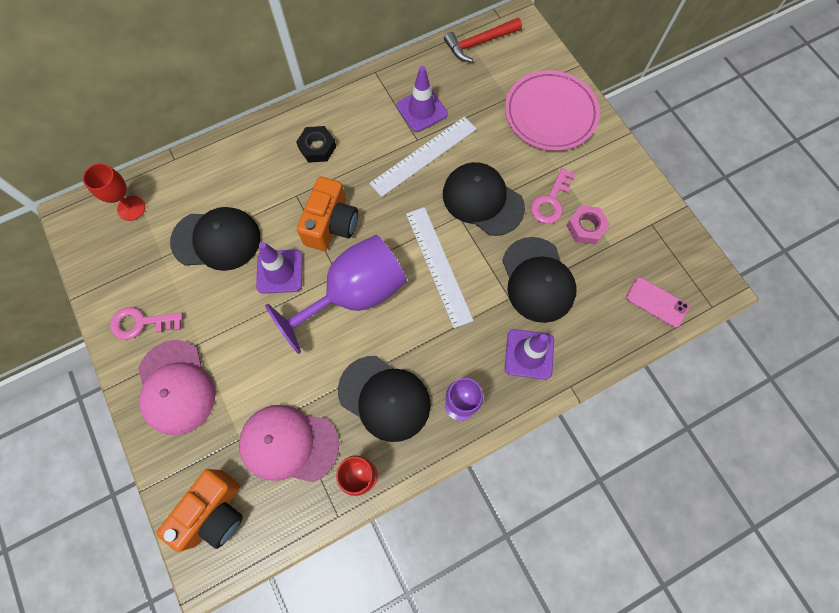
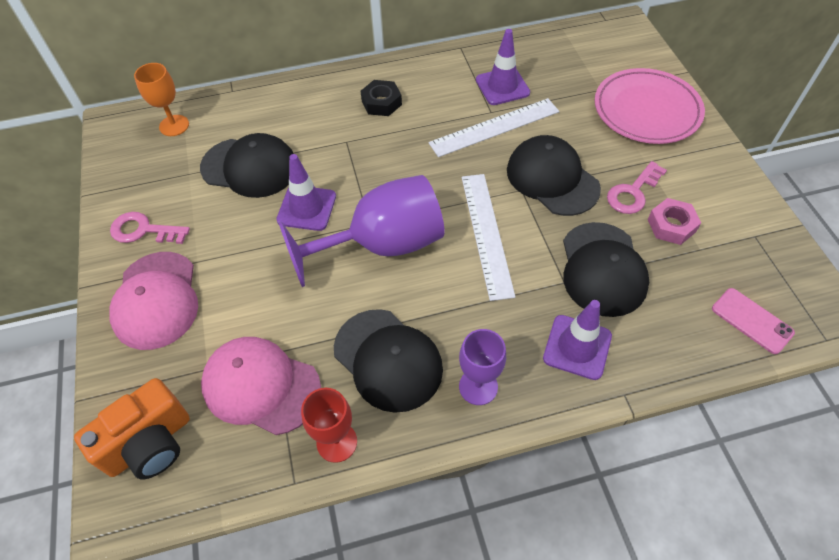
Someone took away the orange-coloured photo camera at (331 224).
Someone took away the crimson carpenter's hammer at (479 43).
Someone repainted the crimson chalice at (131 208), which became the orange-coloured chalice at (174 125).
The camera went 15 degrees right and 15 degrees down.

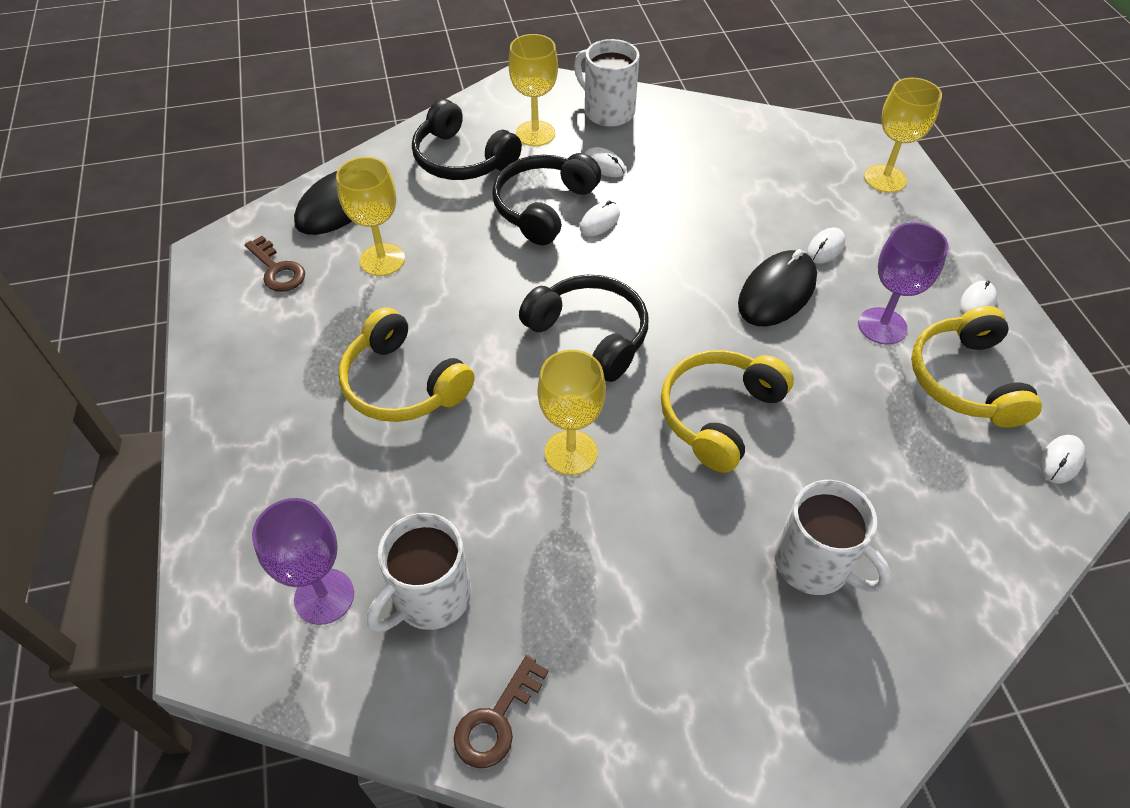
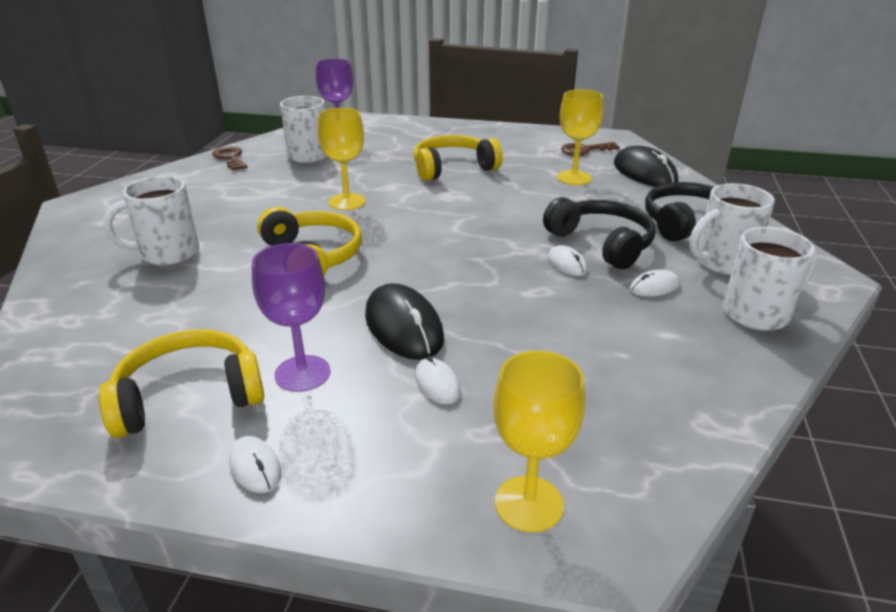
Someone took away the black headphones at (590 334).
Someone took away the pure white computer mouse at (1061 460).
Someone swapped the yellow chalice at (535 133) for the pure white tea mug at (722 263).
Someone rotated the yellow headphones at (965 380) by 45 degrees counterclockwise.
The camera went 115 degrees right and 20 degrees down.

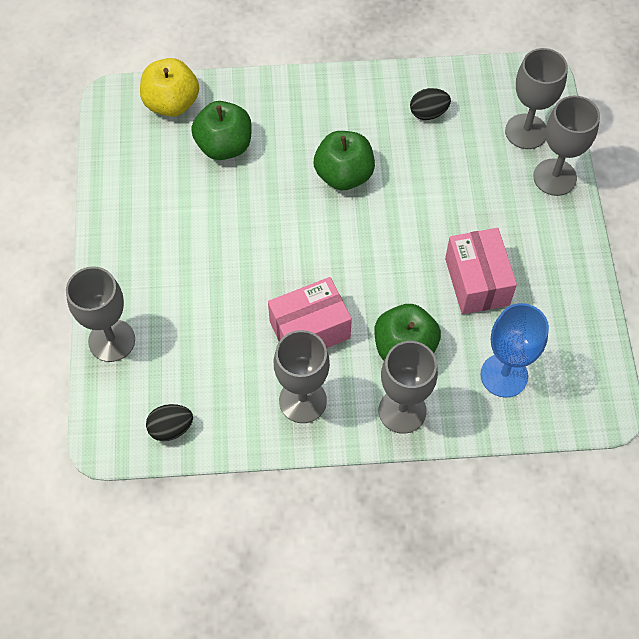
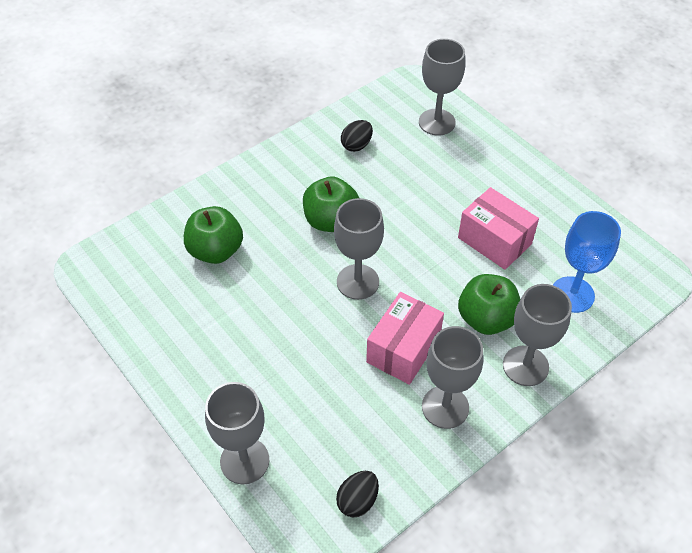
Someone took away the yellow toy apple at (172 103).
Someone carried the grey chalice from (554 177) to (357 282).
The camera went 35 degrees left and 10 degrees down.

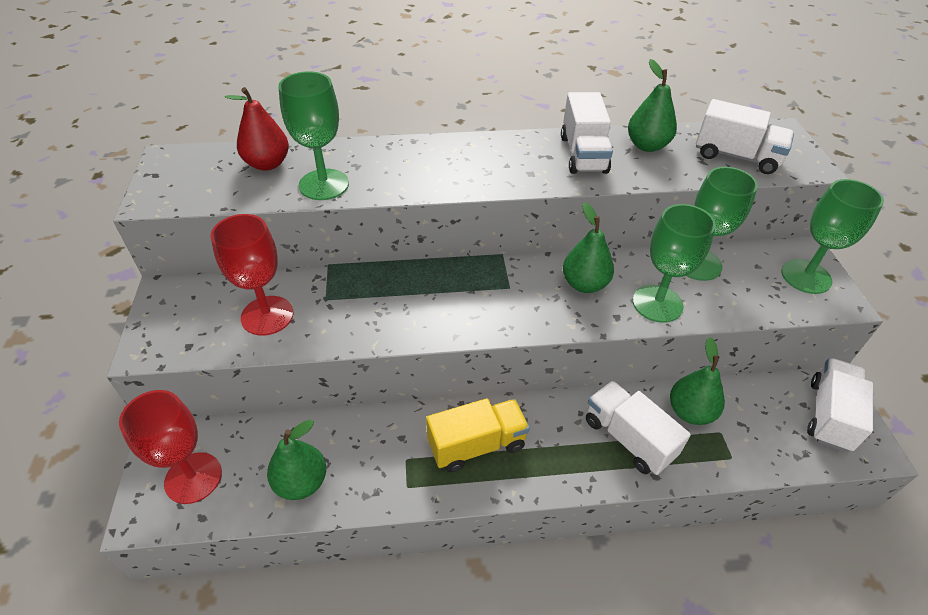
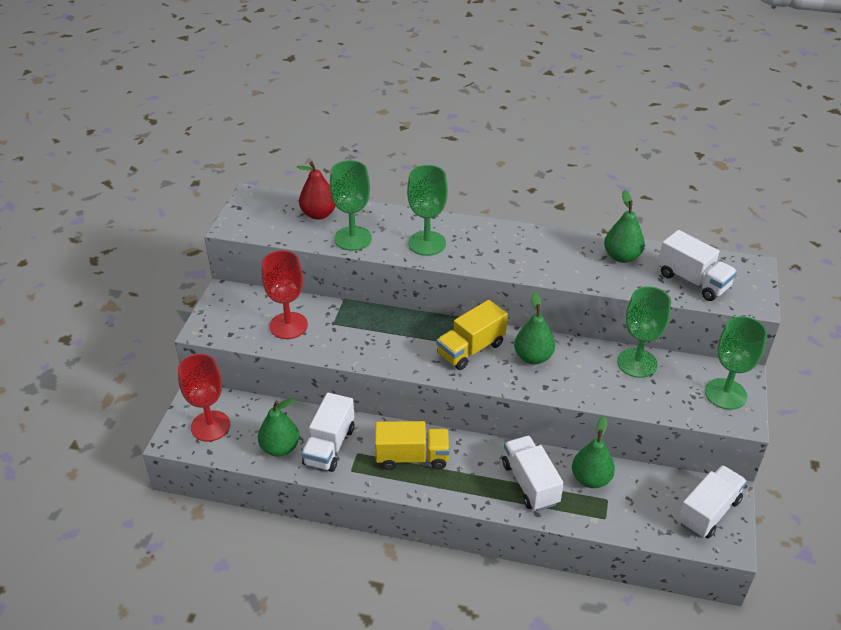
Someone put down the yellow truck at (471 349).
Someone carried the pure white truck from (583 154) to (329 446).
Someone carried the green chalice from (657 303) to (427 243).
The camera went 20 degrees right and 5 degrees down.

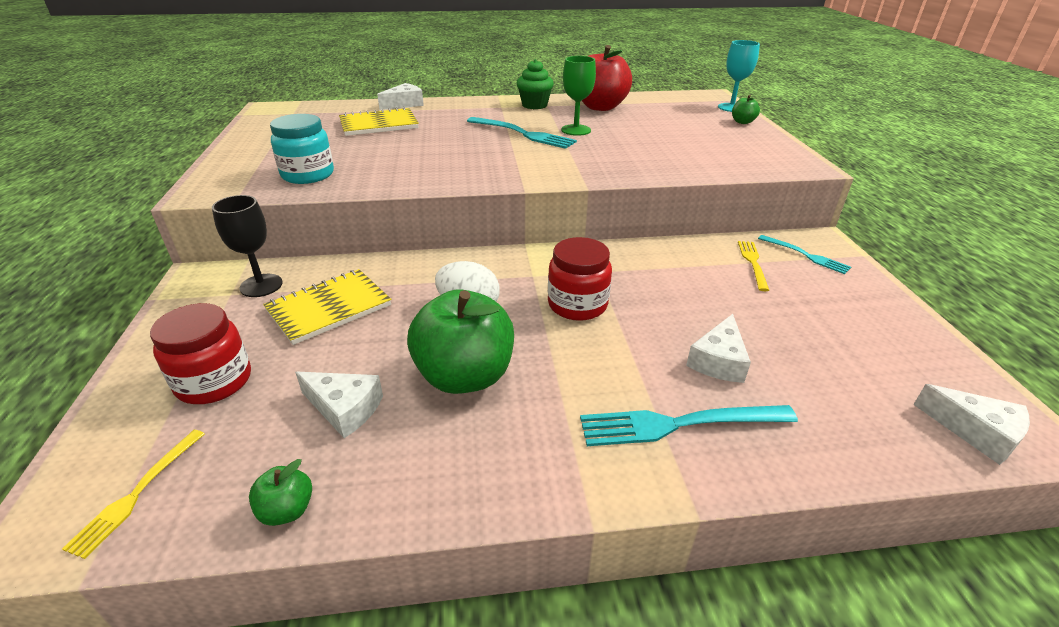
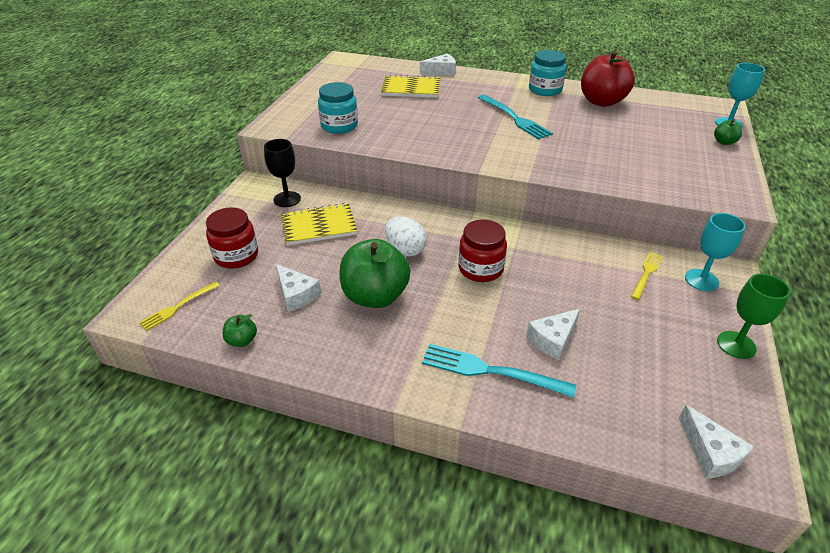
Someone carried the green chalice from (576 130) to (736 345).
Someone swapped the green cupcake at (534 105) for the teal jar at (545 90).
Someone swapped the teal dinner fork at (806 255) for the teal chalice at (701 280).
The camera went 25 degrees right and 5 degrees up.

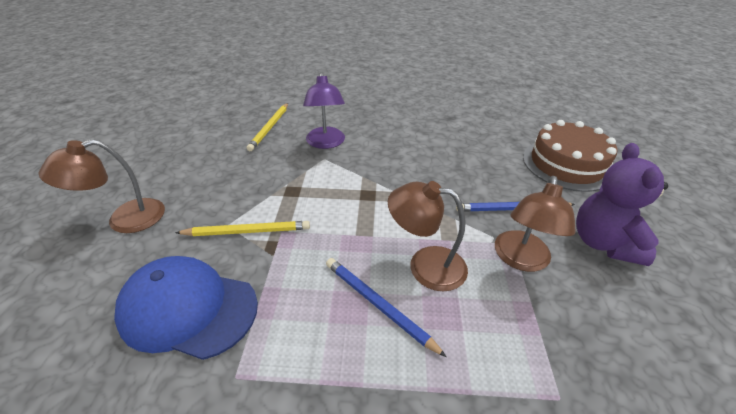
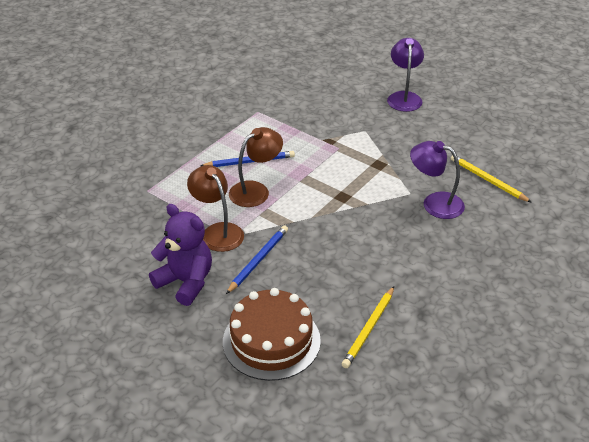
Someone took away the cobalt peaked cap at (188 309).
Someone carried the yellow wooden pencil from (247 231) to (369 329).
Someone repainted the dark brown reading lamp at (125 220), which became the violet reading lamp at (404 97).
The camera went 125 degrees right and 0 degrees up.

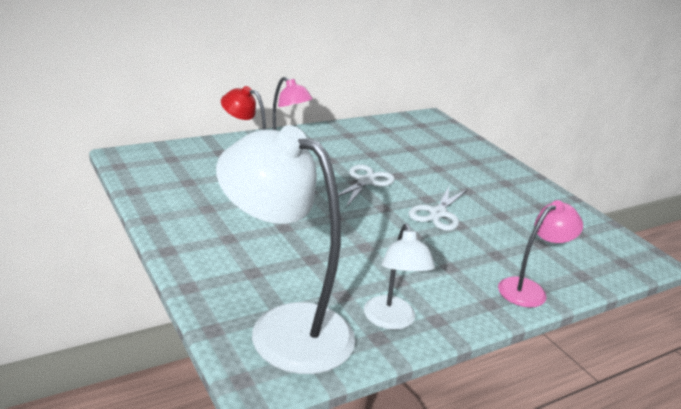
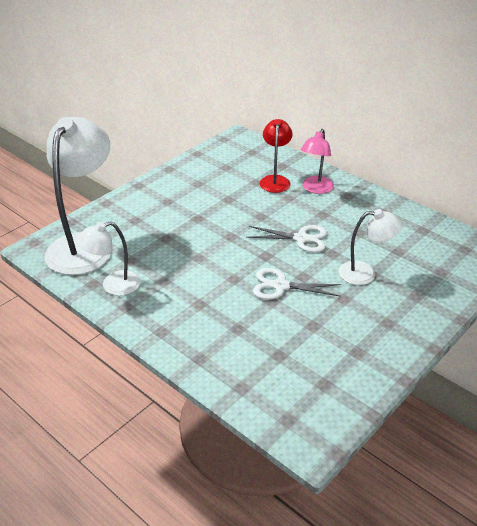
Someone took away the rose-pink reading lamp at (529 289).
Someone put down the pure white reading lamp at (365 273).
The camera went 75 degrees right and 10 degrees up.

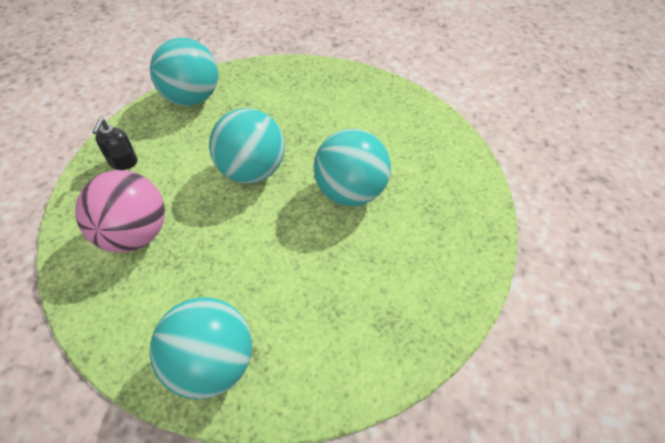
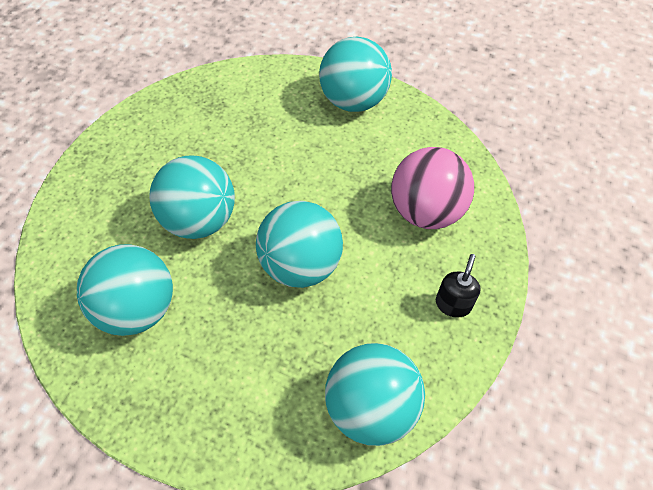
Someone put down the teal play ball at (137 308).
The camera went 170 degrees left and 5 degrees up.

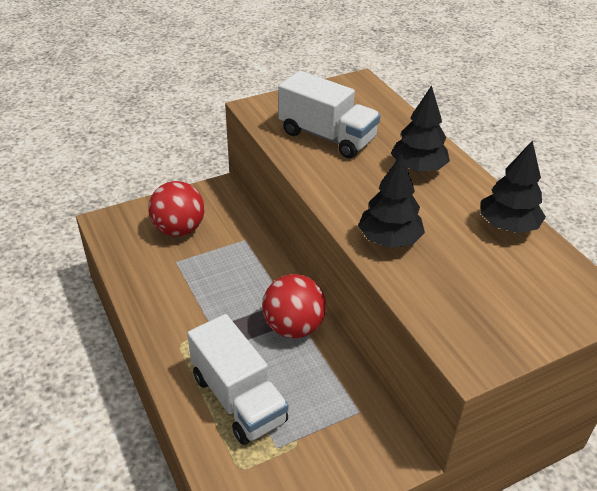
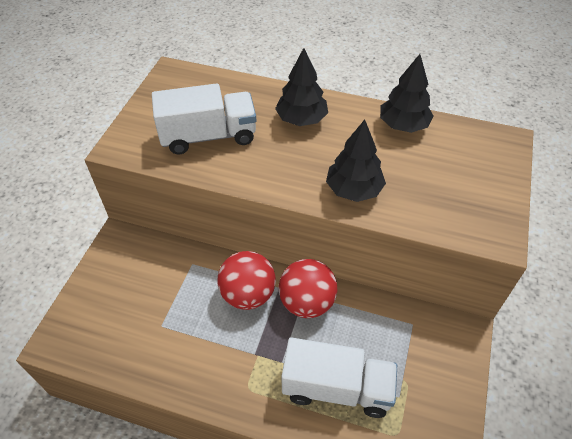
Someone carried the crimson play ball from (179 229) to (248 294).
The camera went 45 degrees left and 10 degrees up.

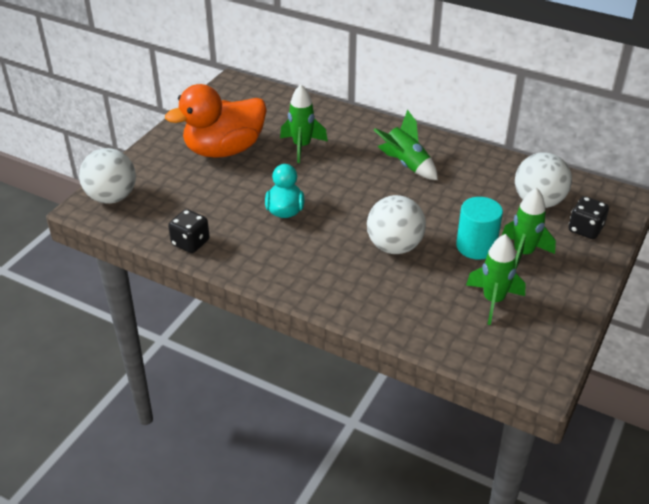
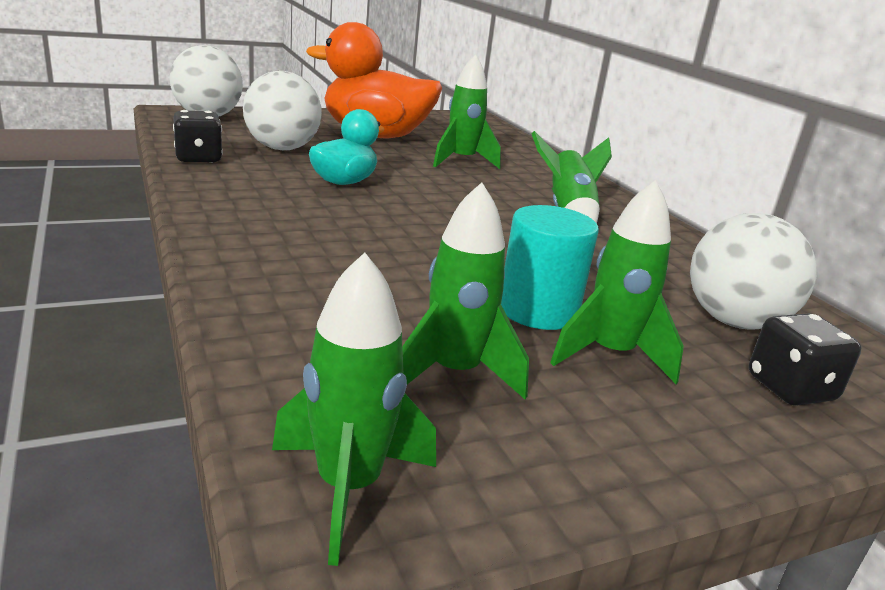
Someone put down the green rocket at (348 488).
Someone carried the pure white play ball from (394 246) to (282 148).
The camera went 35 degrees right and 15 degrees down.

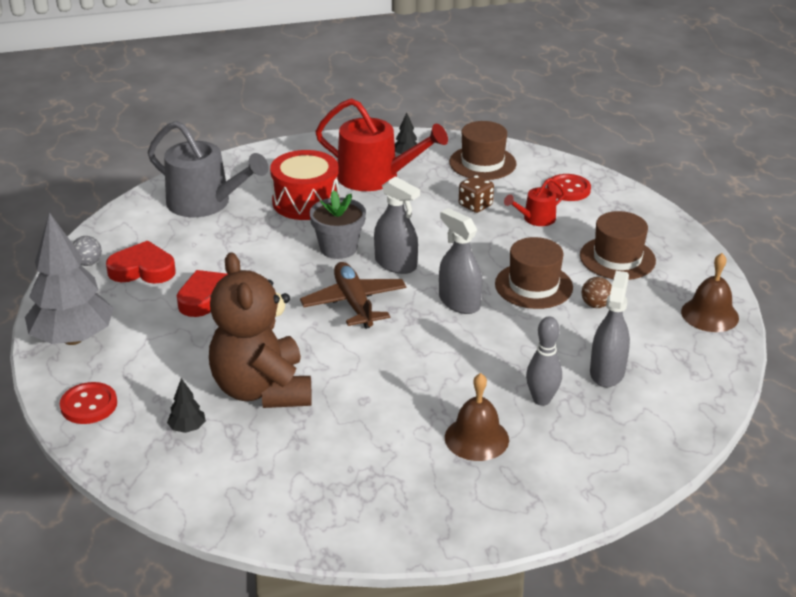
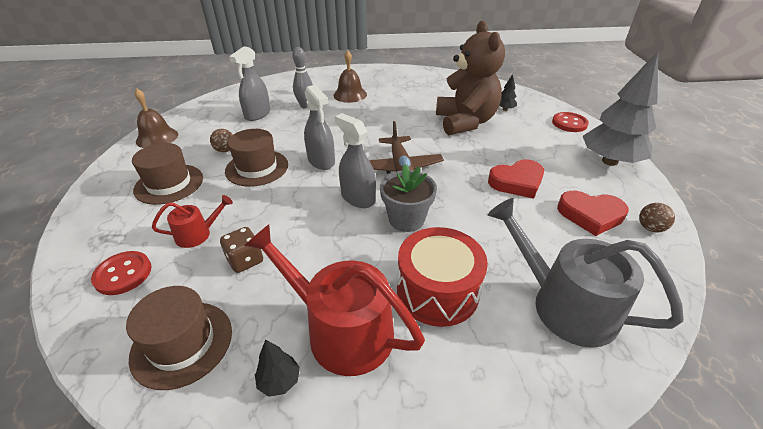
Someone repainted the grey play ball at (88 263), which became the dark brown play ball at (650 228).
The camera went 170 degrees left and 5 degrees up.

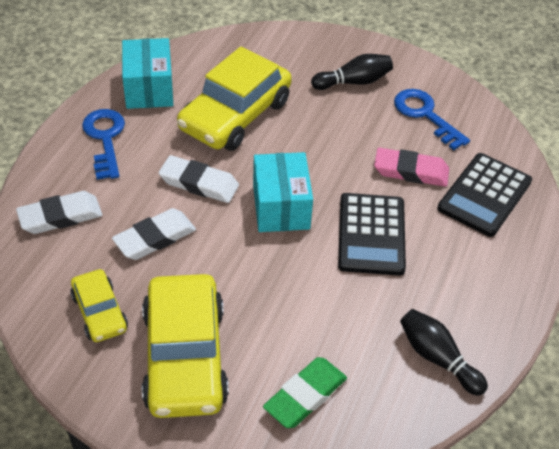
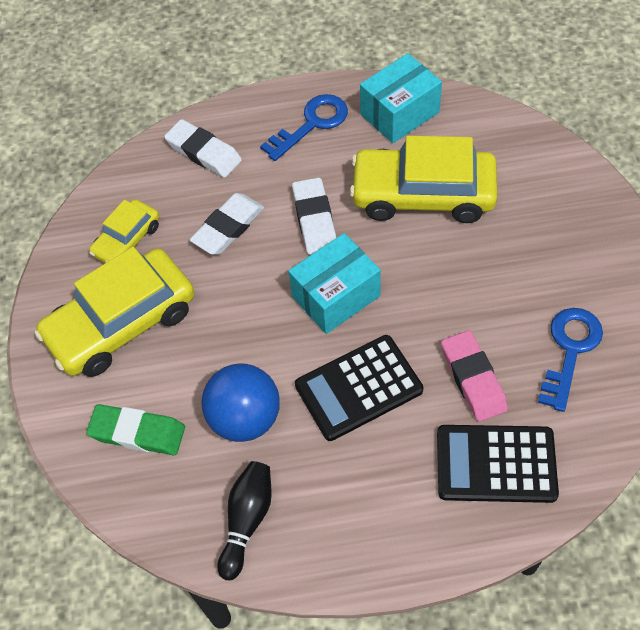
Someone took away the black bowling pin at (354 82).
Someone put down the cobalt play ball at (245 418).
Someone rotated the pure white eraser at (155 238) by 75 degrees counterclockwise.
The camera went 65 degrees right and 10 degrees up.

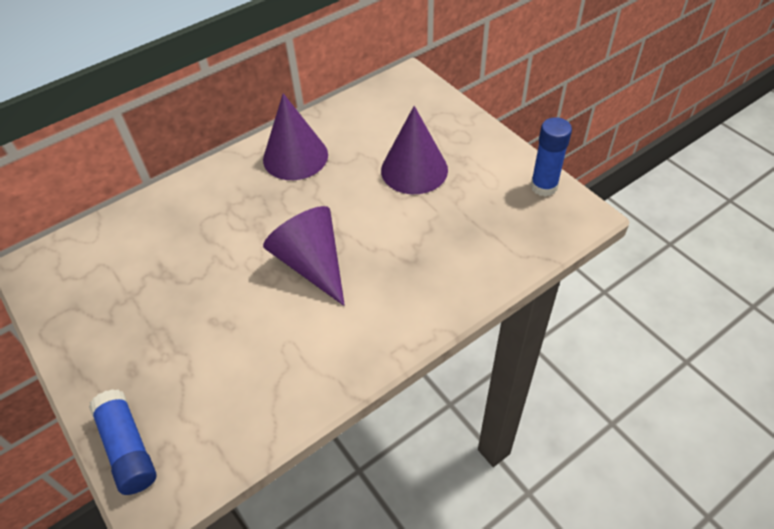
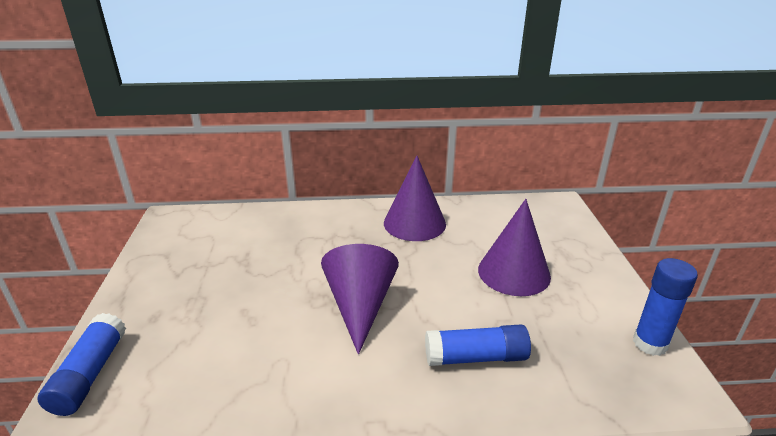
Someone put down the cobalt glue at (475 357).
The camera went 30 degrees right and 20 degrees down.

